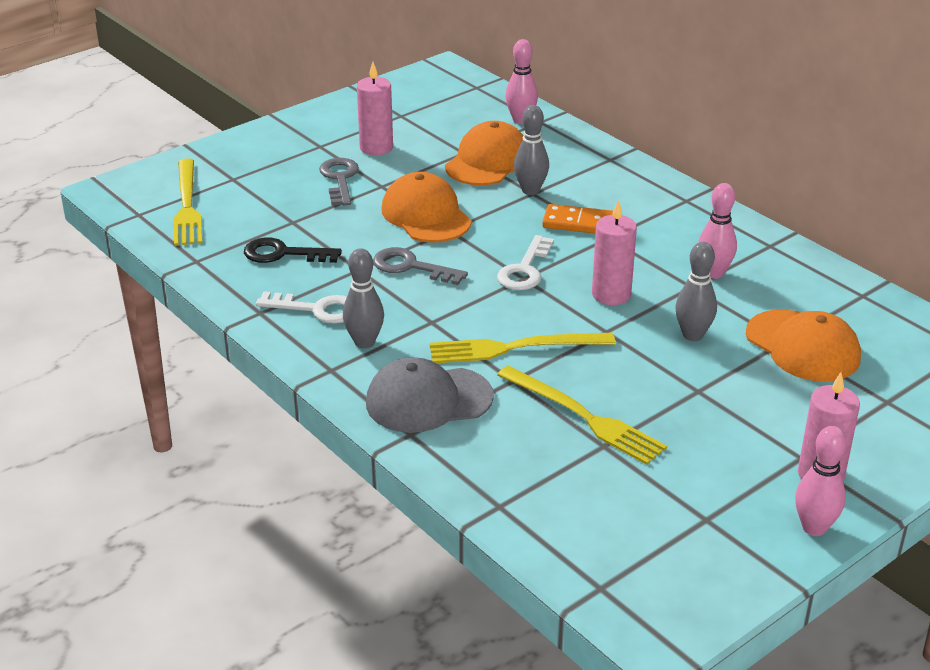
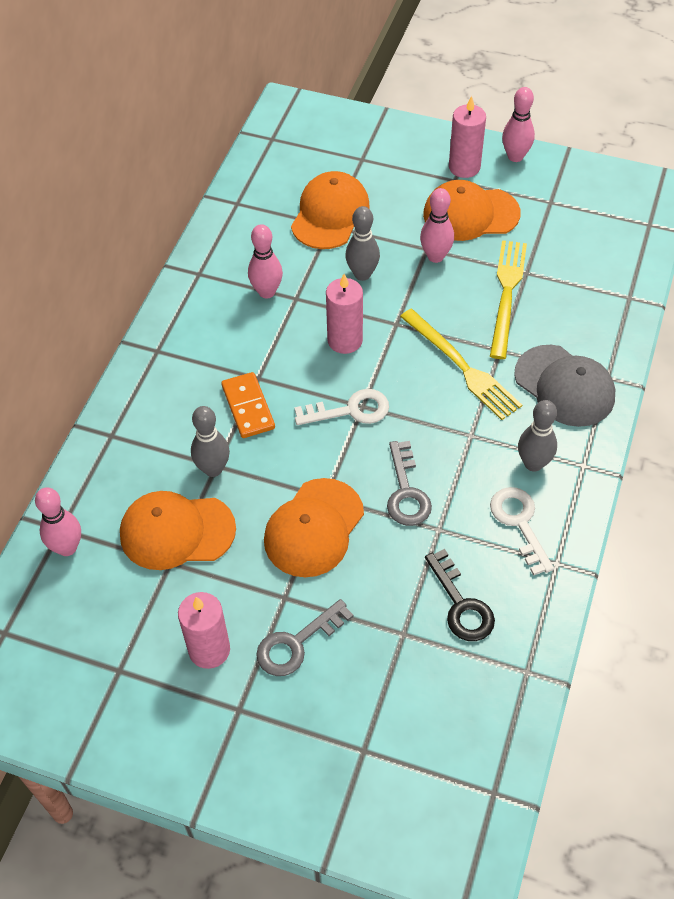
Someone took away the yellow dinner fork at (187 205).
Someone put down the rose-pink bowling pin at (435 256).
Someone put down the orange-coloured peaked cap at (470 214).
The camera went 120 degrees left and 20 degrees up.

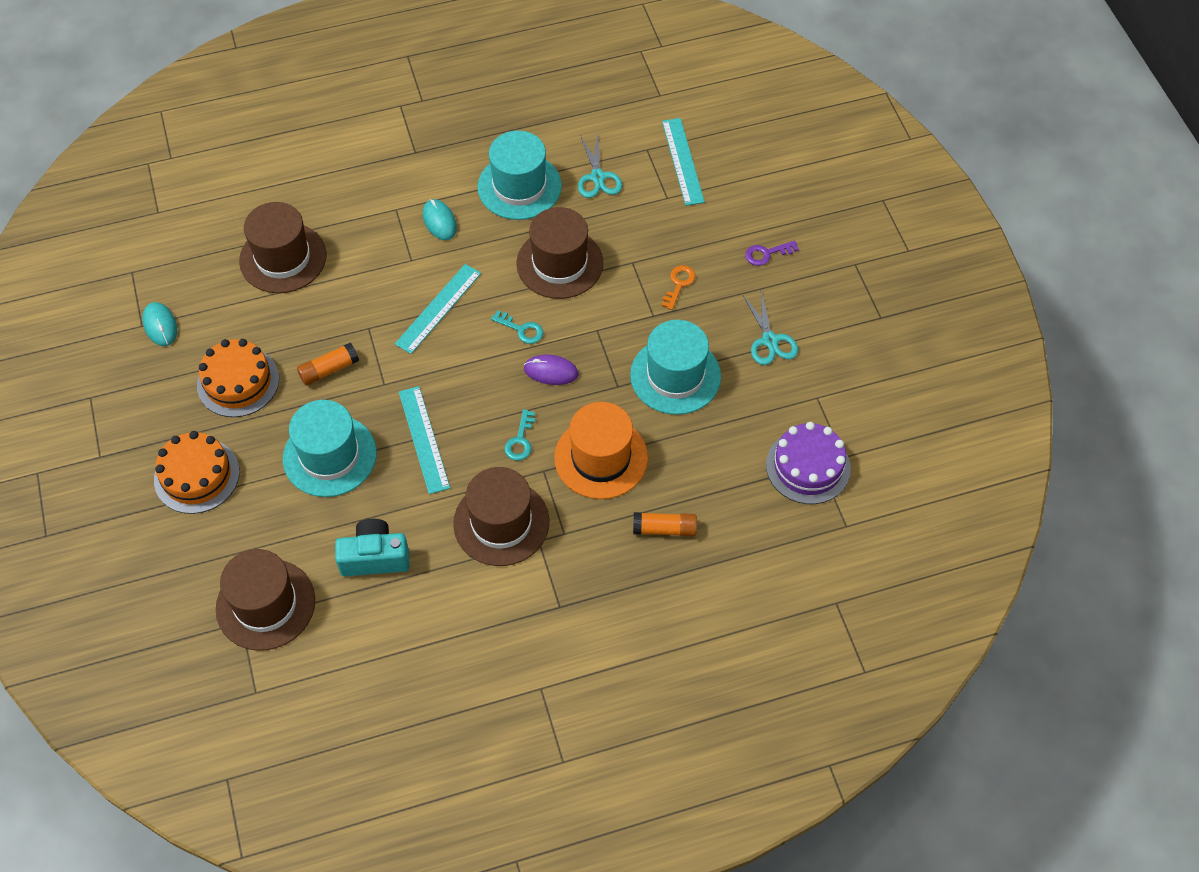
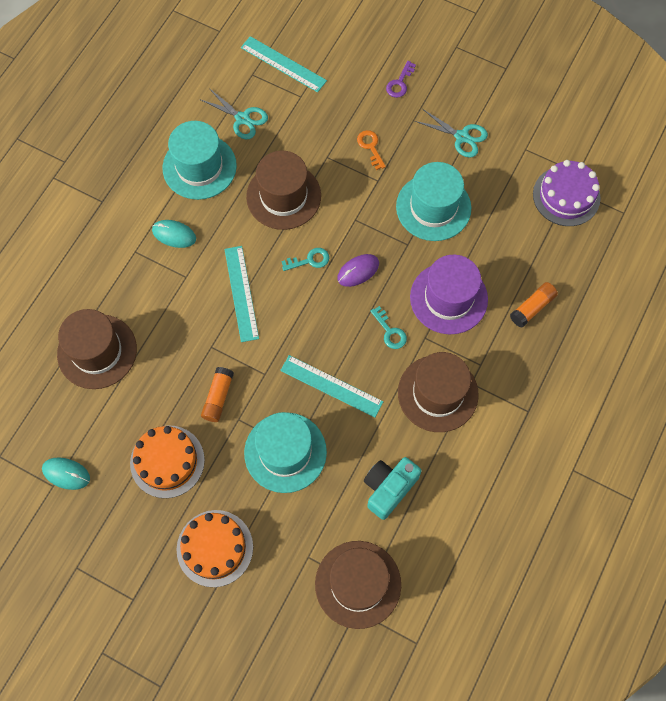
Someone repainted the orange-coloured top hat at (601 458), which became the violet top hat at (448 298).
The camera went 45 degrees left and 10 degrees up.

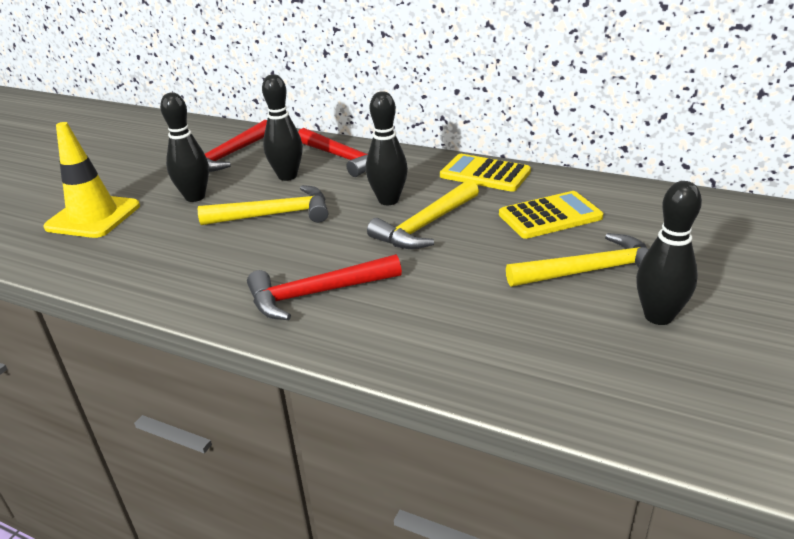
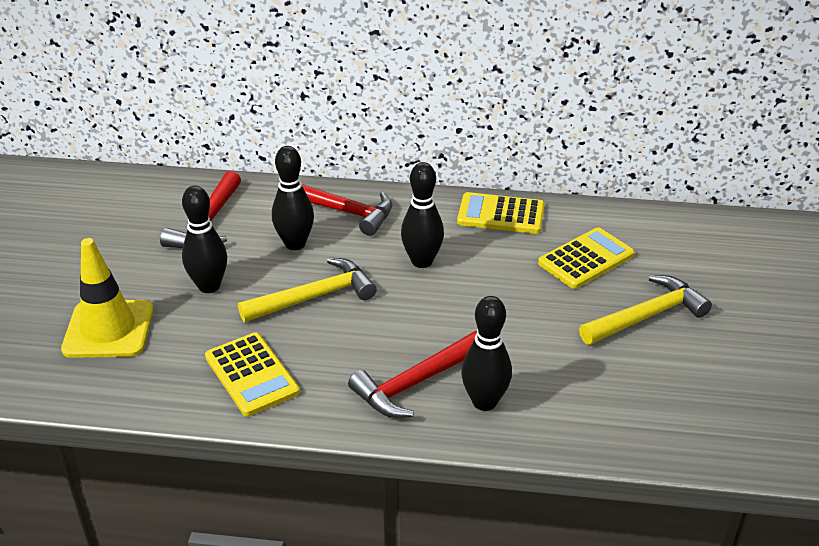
Someone took away the yellow carpenter's hammer at (425 226).
Someone put down the yellow adding machine at (251 375).
Someone carried the black bowling pin from (658 316) to (484 402).
The camera went 20 degrees left and 5 degrees up.

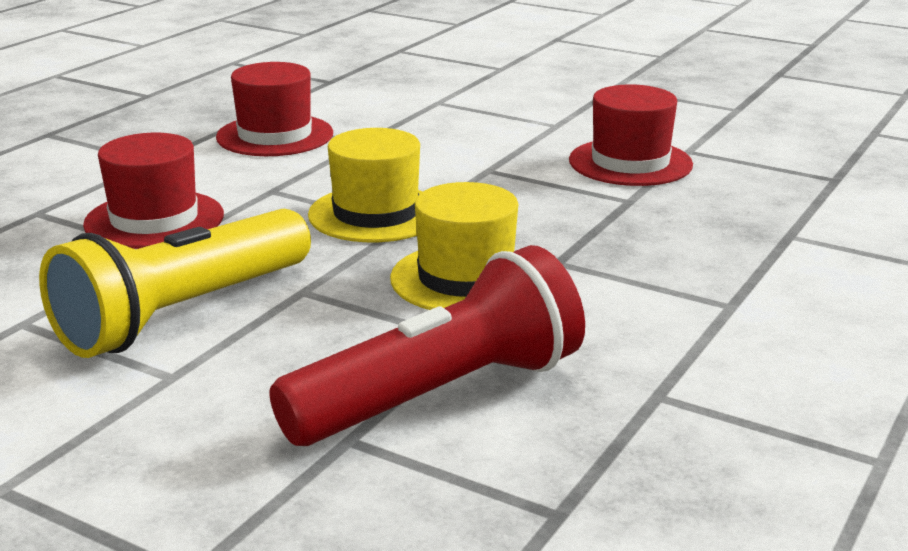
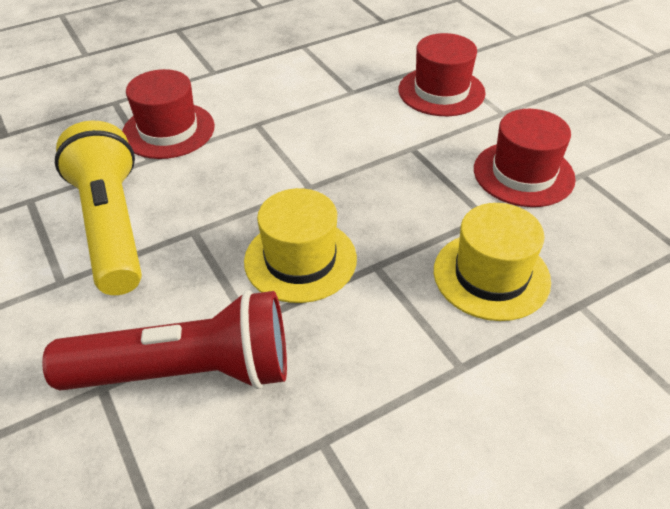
Someone carried the crimson top hat from (275 135) to (441 91).
Someone carried the yellow top hat from (376 214) to (491 275).
Someone rotated the yellow pocket torch at (182 313) by 90 degrees clockwise.
The camera went 30 degrees right and 20 degrees up.

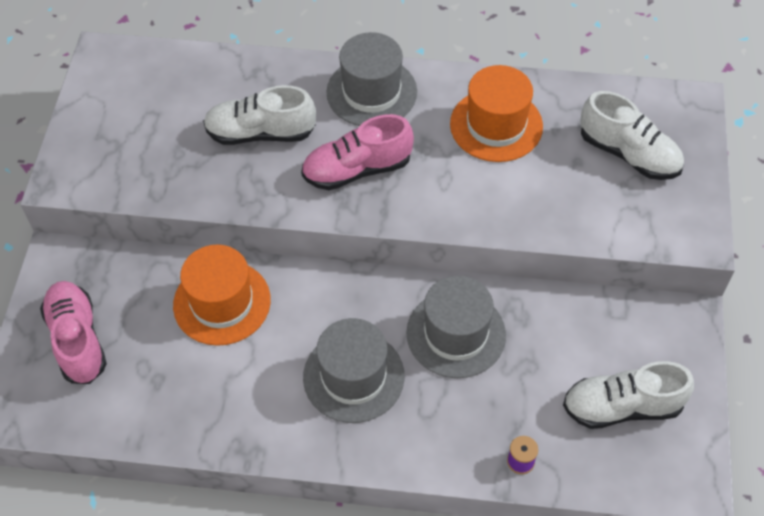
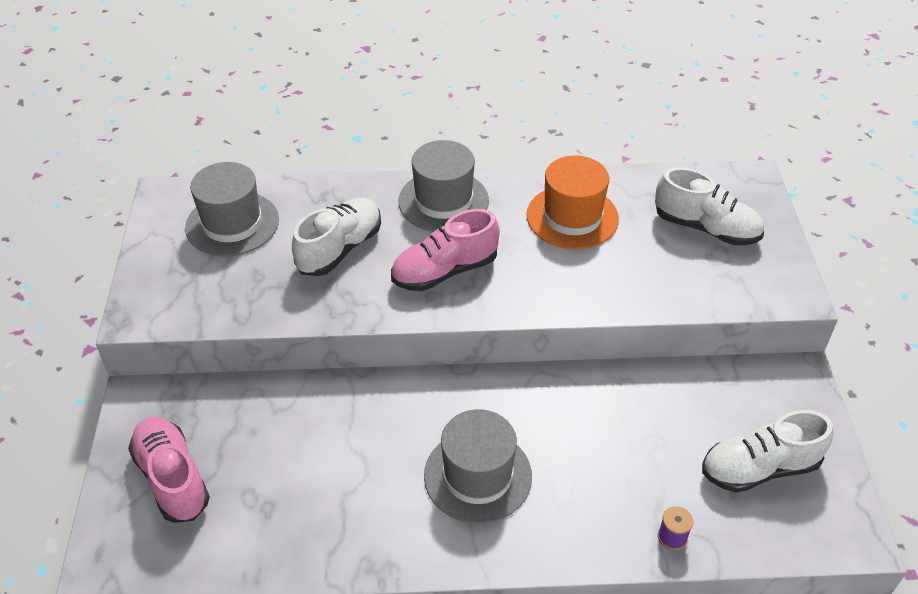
Someone took away the orange-coloured top hat at (222 302).
Someone carried the grey top hat from (456 334) to (232 223).
Someone rotated the pure white lace-up shoe at (261 133) by 135 degrees clockwise.
The camera went 10 degrees left and 10 degrees down.

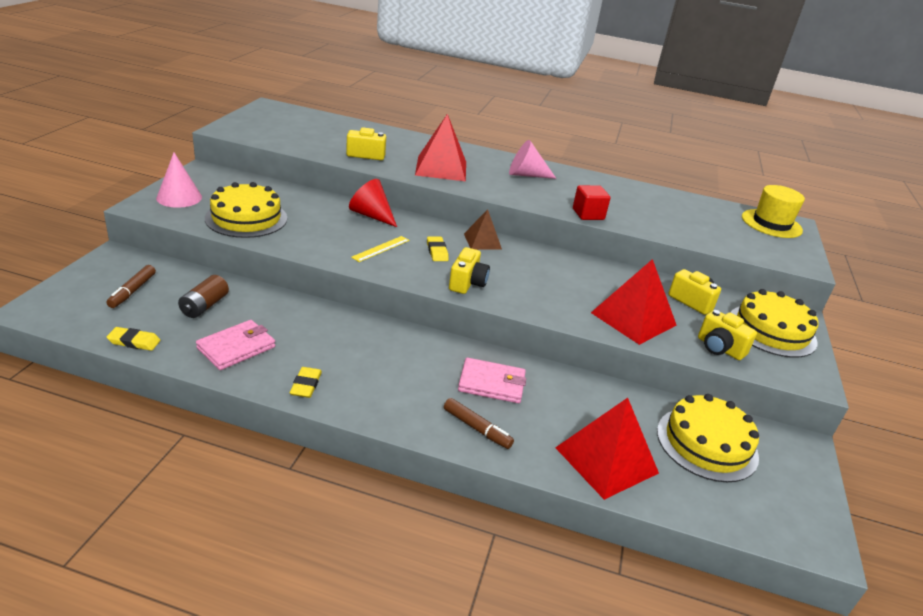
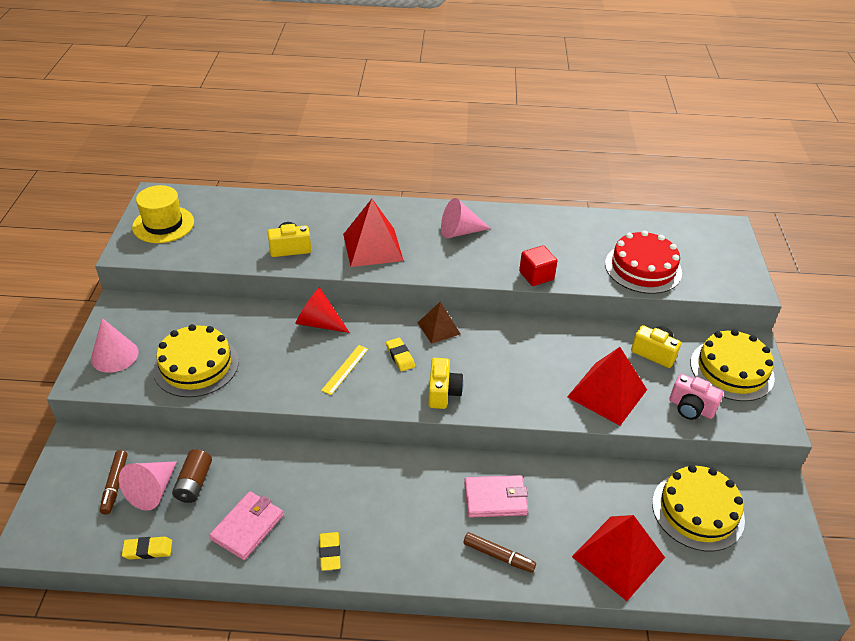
Someone put down the rose-pink cone shape at (152 490).
Someone put down the crimson gateau at (643 268).
Someone carried the yellow top hat from (771 223) to (163 224).
Someone repainted the yellow photo camera at (719 348), which became the rose-pink photo camera at (691 408).
The camera went 10 degrees left and 10 degrees up.

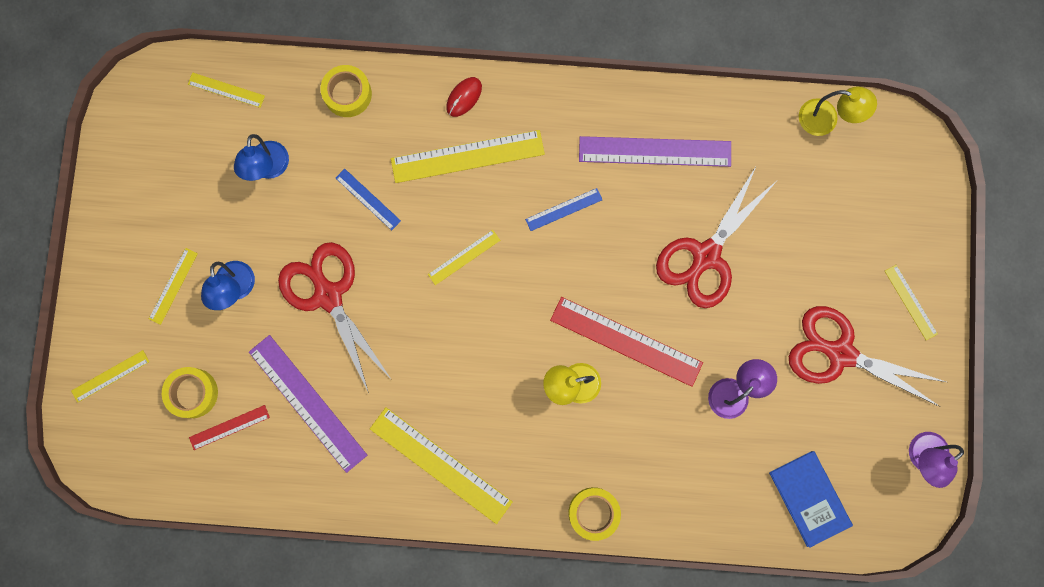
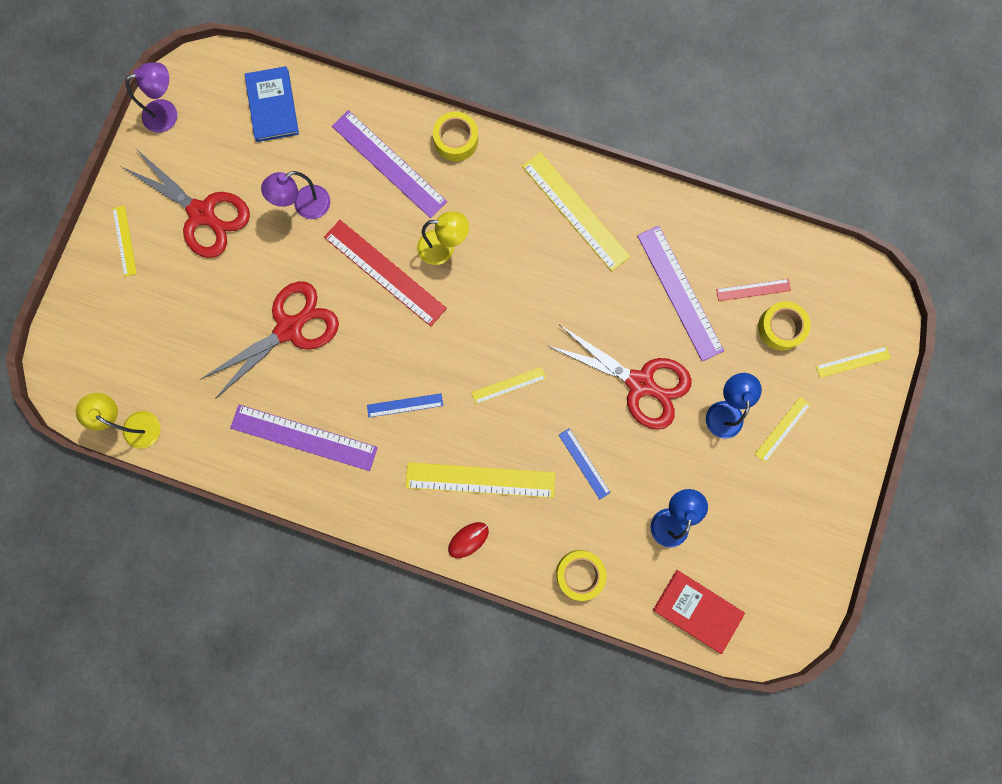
Someone put down the violet ruler at (389 164).
Someone swapped the yellow ruler at (226 90) for the crimson hardback at (697 610).
Someone rotated the crimson shears at (327 294) by 45 degrees counterclockwise.
The camera went 165 degrees left and 0 degrees up.

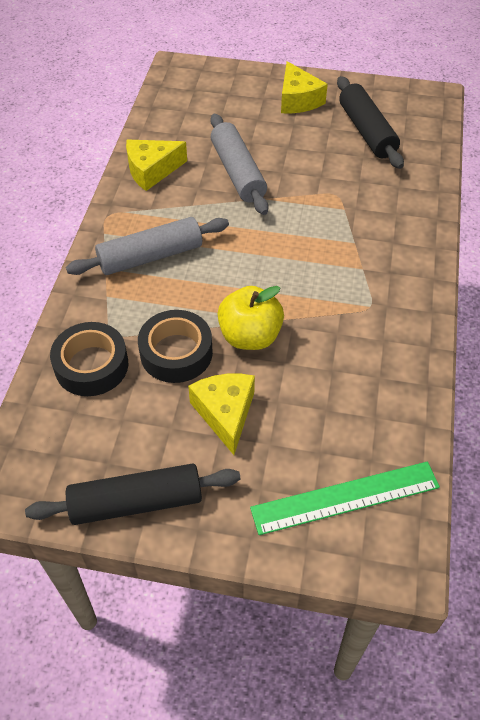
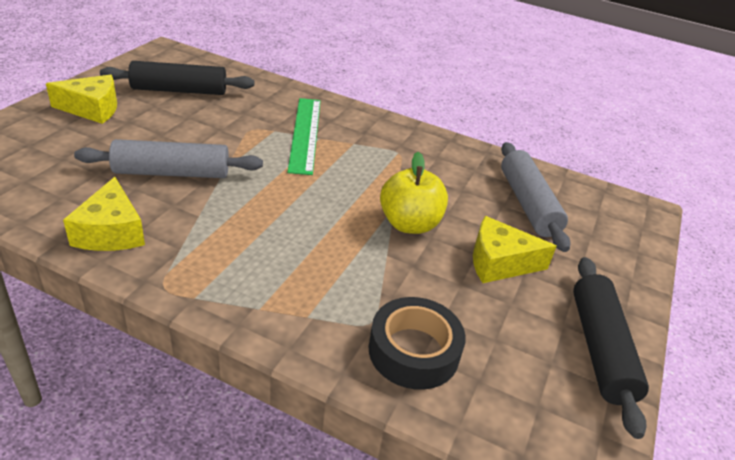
Someone took away the black tape at (176 353).
Someone carried the grey pastry roller from (151 256) to (528 204).
Someone carried the green ruler from (345 497) to (305 134).
The camera went 80 degrees left and 15 degrees down.

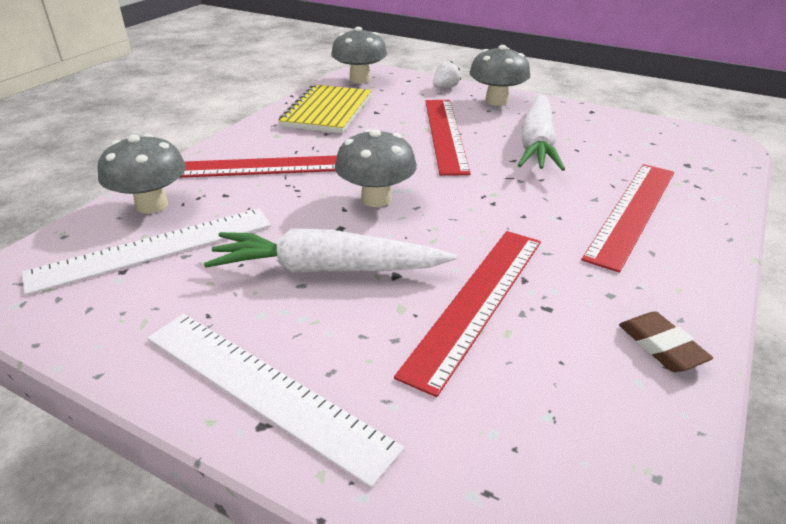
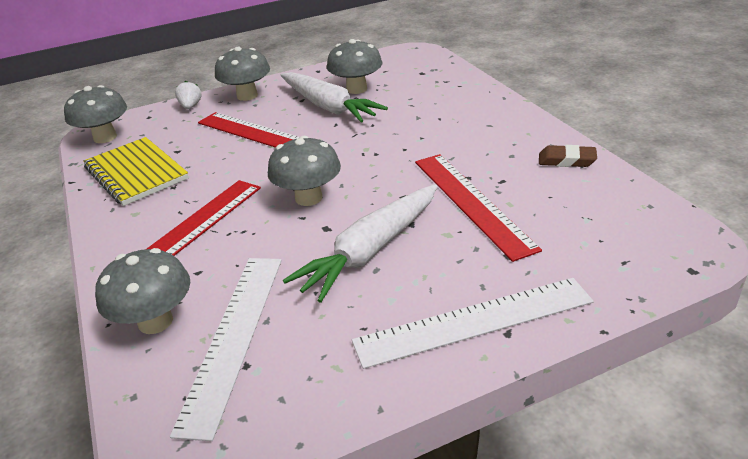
Someone took away the crimson ruler at (632 212).
Someone put down the grey fungus at (356 89).
The camera went 50 degrees left and 0 degrees up.

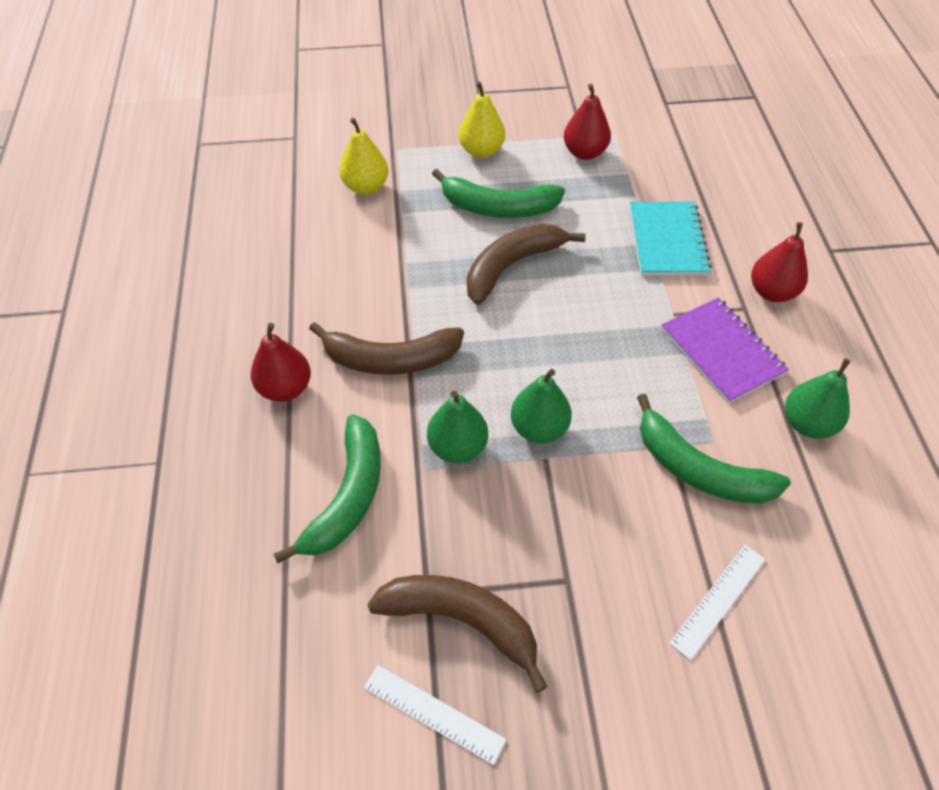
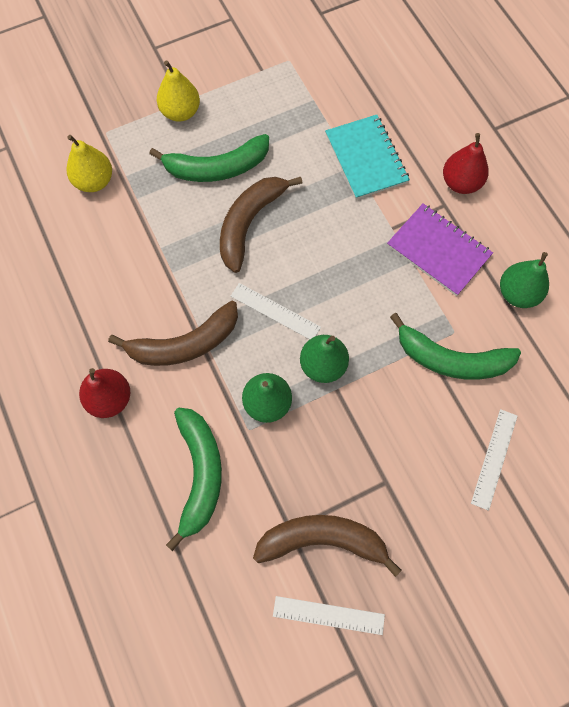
Someone took away the crimson pear fruit at (584 152).
Someone put down the pure white ruler at (275 311).
The camera went 20 degrees left and 15 degrees up.

